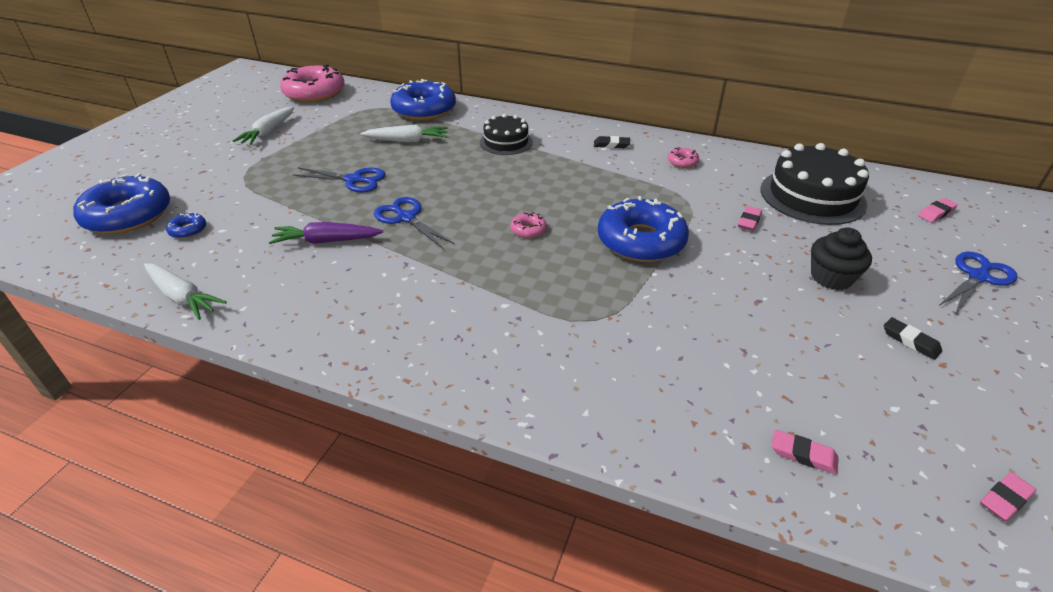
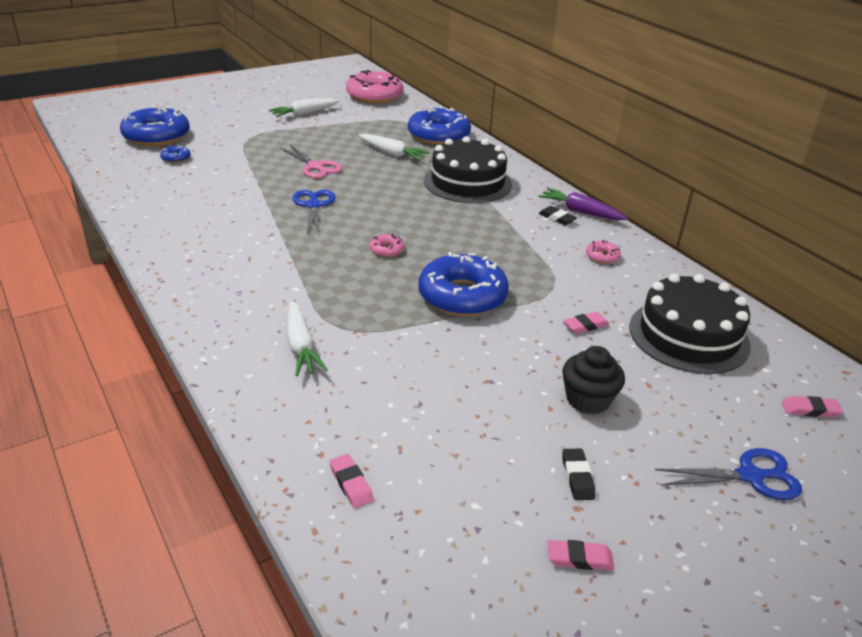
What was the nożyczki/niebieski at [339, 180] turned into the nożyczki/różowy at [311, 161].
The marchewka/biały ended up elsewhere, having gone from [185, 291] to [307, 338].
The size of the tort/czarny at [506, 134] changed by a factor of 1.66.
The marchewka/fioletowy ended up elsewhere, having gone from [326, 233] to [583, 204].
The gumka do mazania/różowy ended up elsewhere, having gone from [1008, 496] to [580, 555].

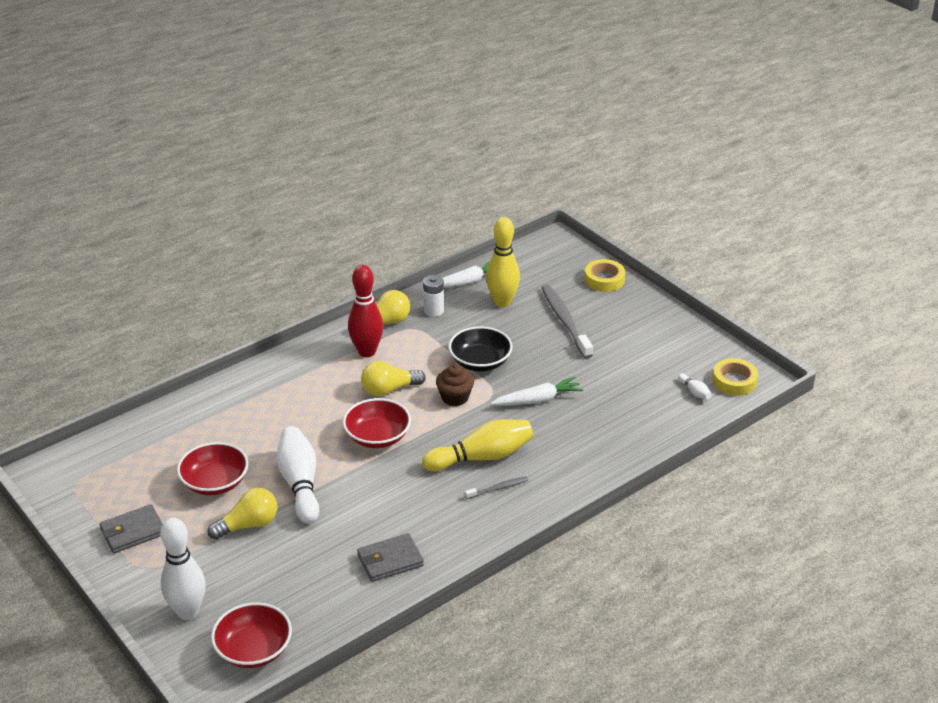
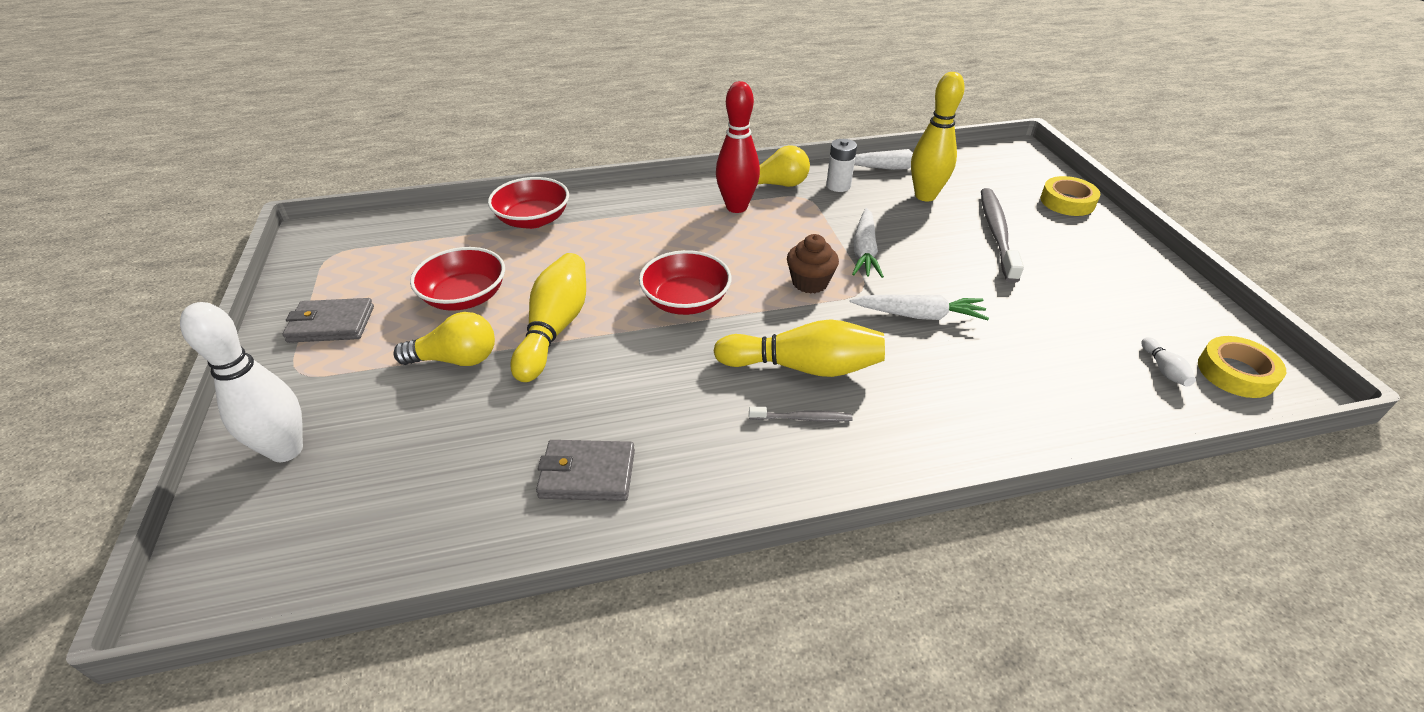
The miska/czerwony ended up elsewhere, having gone from [251, 635] to [528, 203].
What was the kręgiel/biały at [298, 475] turned into the kręgiel/żółty at [548, 317].
Where the miska/czarny stood at [481, 349], the marchewka/biały came to stand at [868, 243].
The second view lost the żarówka/żółty at [393, 378].

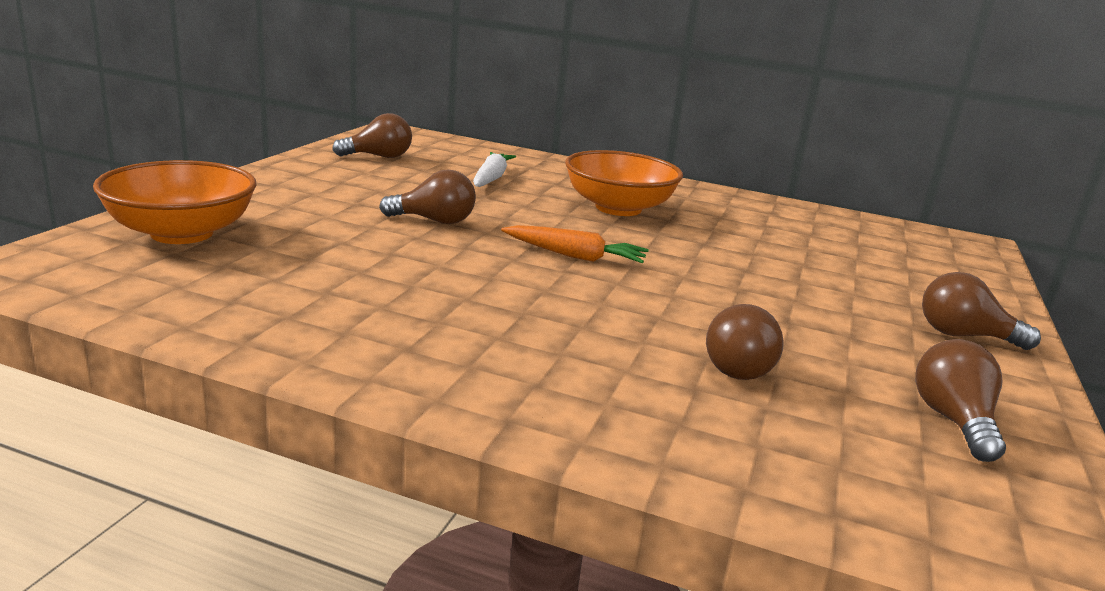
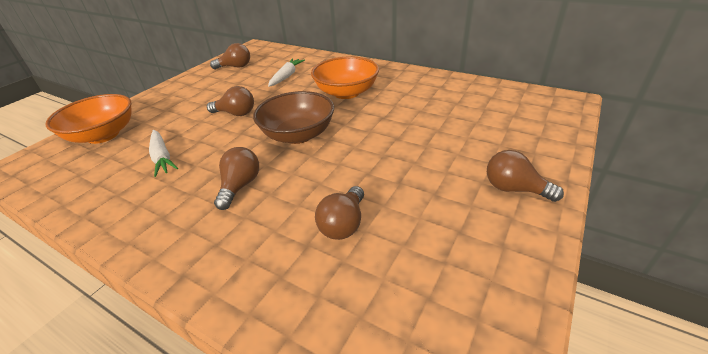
The second view gained the marchewka/biały at [163, 153].
The żarówka/brązowy ended up elsewhere, having gone from [960, 400] to [236, 178].
Where the marchewka/pomarańczowy stood at [575, 244], the miska/brązowy came to stand at [293, 117].

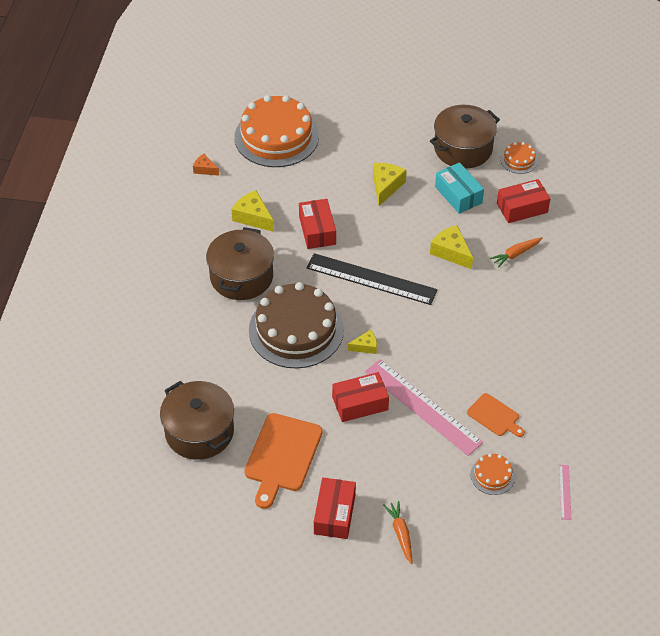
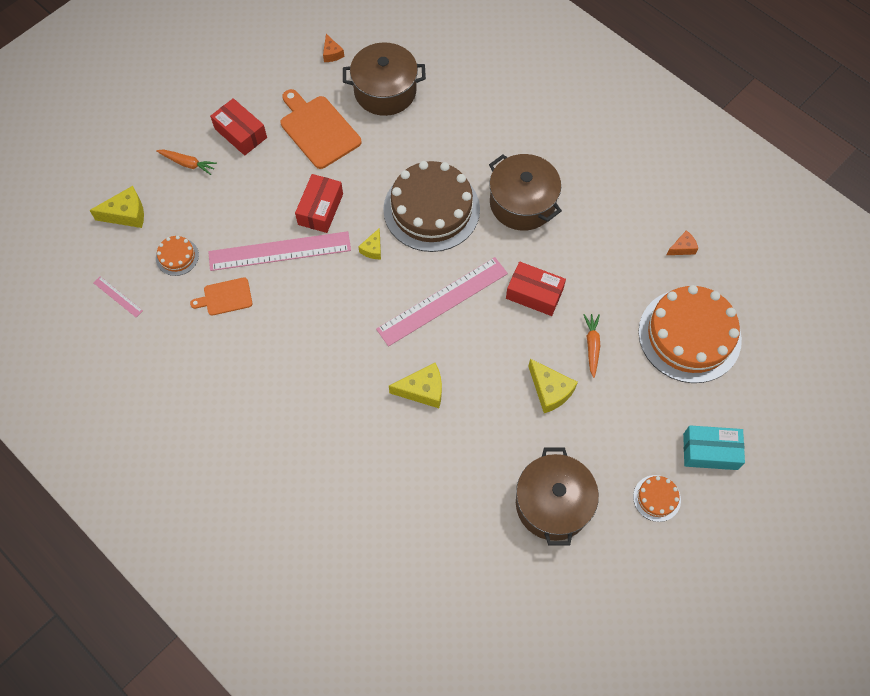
The ser/żółty ended up elsewhere, having gone from [252, 211] to [116, 207].
The second view gained the ser/pomarańczowy at [333, 48].
What was the linijka/czarny at [372, 279] turned into the linijka/różowy at [442, 301].
The marchewka/pomarańczowy ended up elsewhere, having gone from [516, 252] to [591, 346].
The tort/pomarańczowy ended up elsewhere, having gone from [519, 158] to [657, 498].
The pudełko/turkusowy ended up elsewhere, having gone from [459, 188] to [714, 448].
The second view lost the pudełko/czerwony at [523, 201].

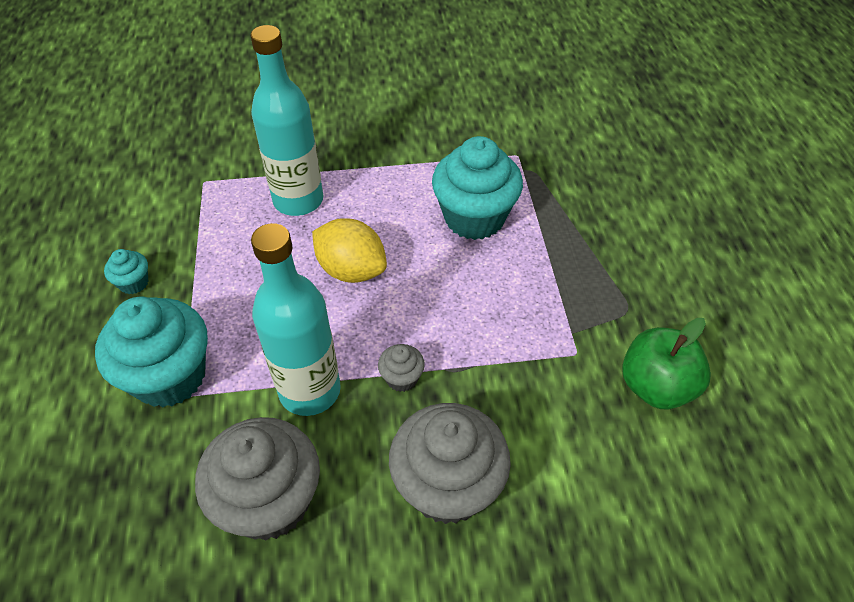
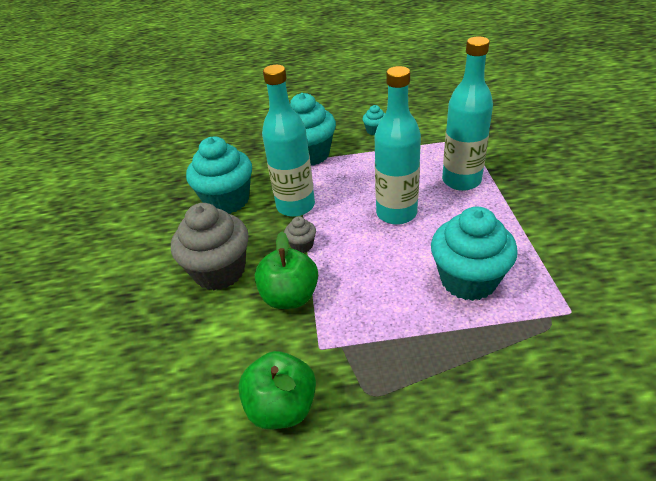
What was the muffinka/szary at [257, 478] turned into the muffinka/turkusowy at [219, 175].
The second view gained the jabłko/zielony at [286, 270].
Where the cytryna/żółty stood at [349, 250], the butelka/turkusowy came to stand at [397, 145].

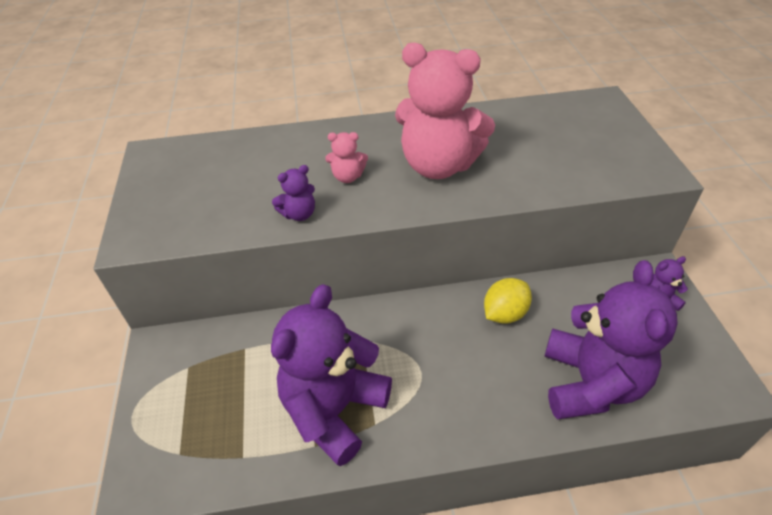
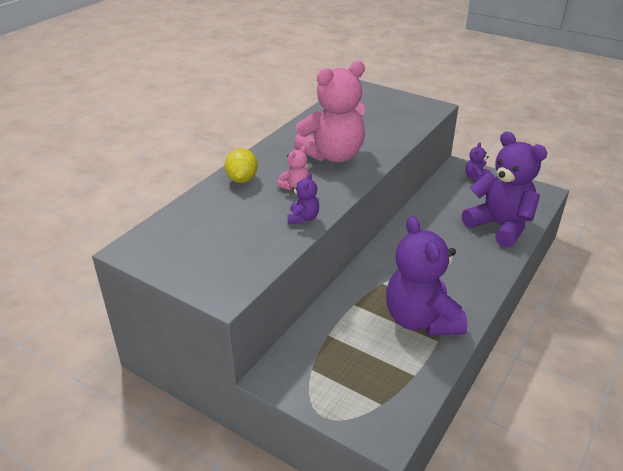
The cytryna/żółty ended up elsewhere, having gone from [508, 301] to [241, 165].

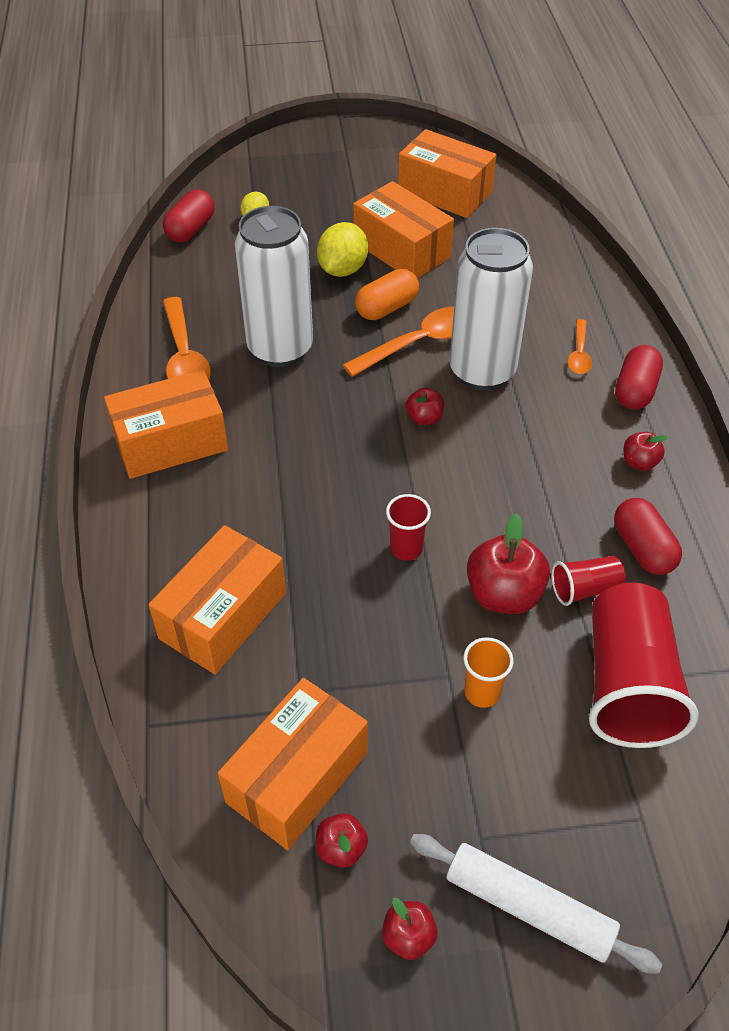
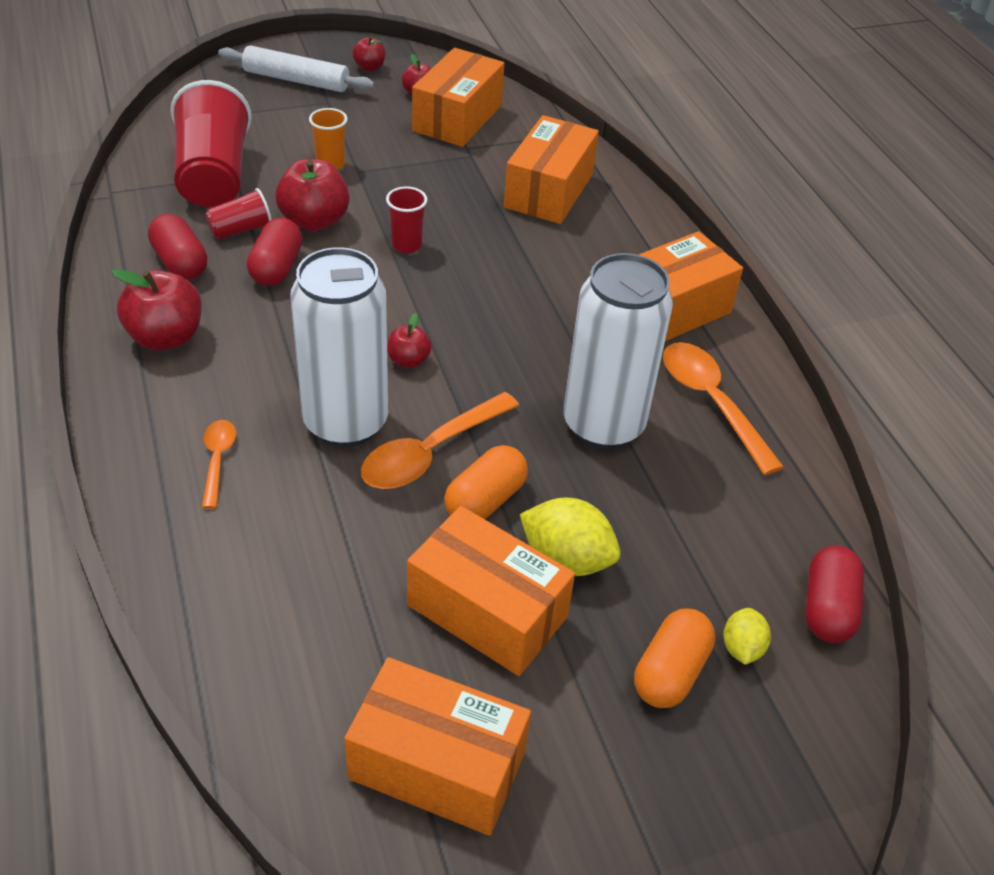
The size of the jabłko/czerwony at [646, 451] changed by a factor of 1.84.
The kapsułka/czerwony ended up elsewhere, having gone from [639, 377] to [274, 252].
The cytryna/żółty at [342, 249] ended up facing another way, 75 degrees counterclockwise from before.
The second view gained the kapsułka/pomarańczowy at [674, 658].

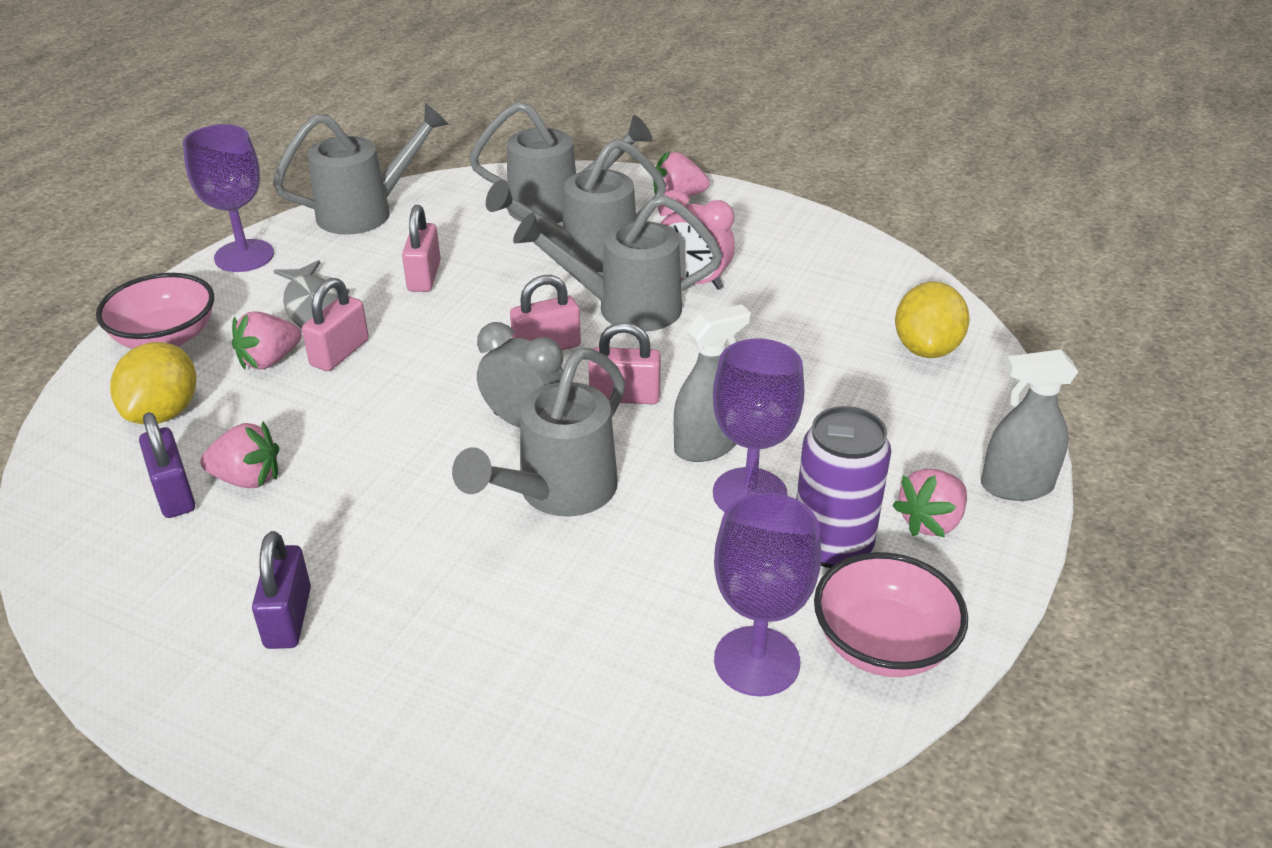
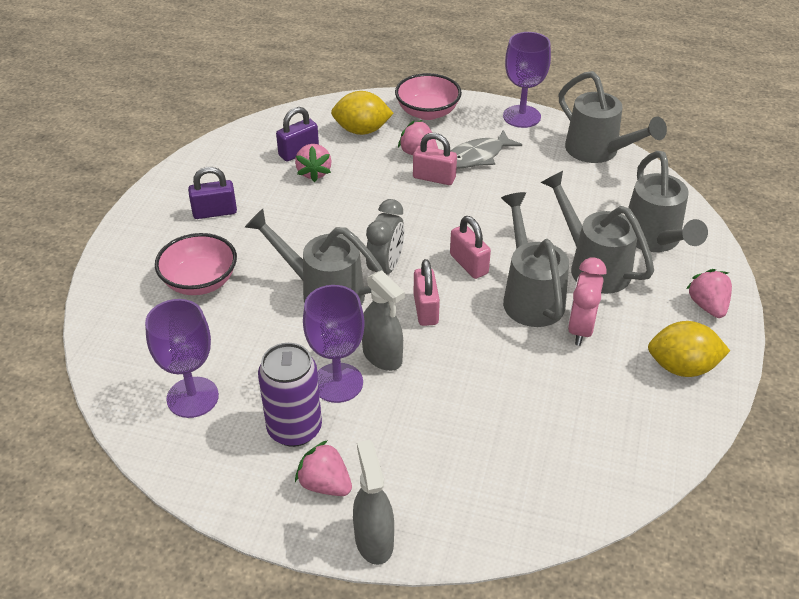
The miska/różowy ended up elsewhere, having gone from [891, 614] to [196, 264].
The cytryna/żółty ended up elsewhere, having gone from [932, 320] to [689, 349].
The second view lost the kłódka/różowy at [421, 248].

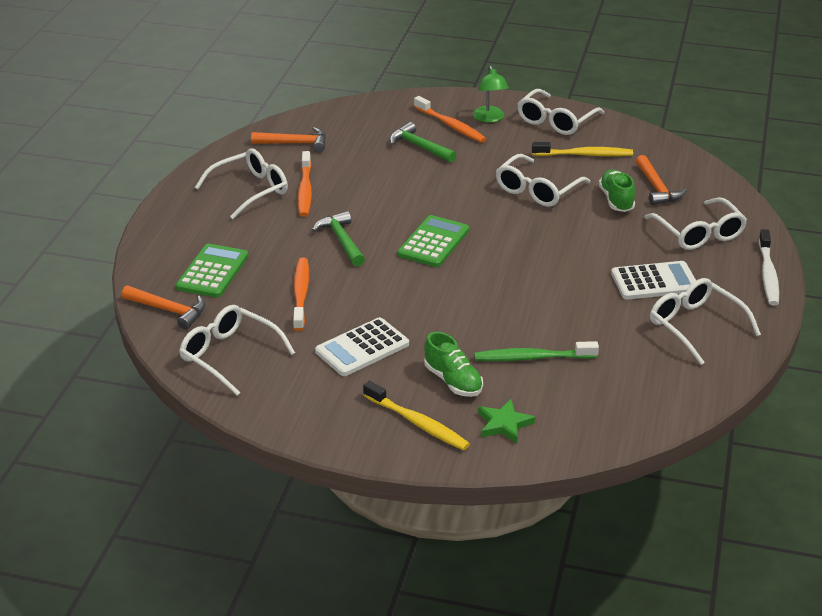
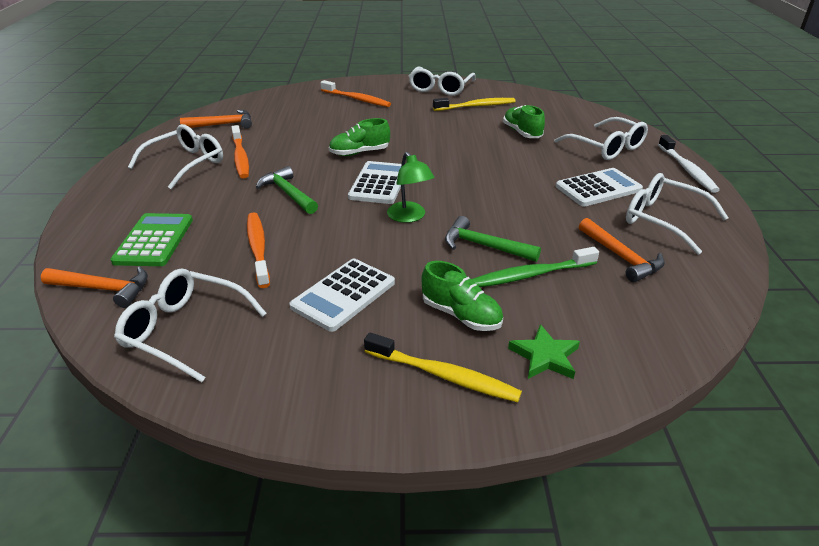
The second view gained the but/zielony at [359, 137].
What was the kalkulator/zielony at [433, 241] turned into the kalkulator/biały at [375, 182].
The lampka/zielony ended up elsewhere, having gone from [491, 94] to [410, 187].
The młotek/zielony ended up elsewhere, having gone from [423, 142] to [493, 239].
The młotek/pomarańczowy ended up elsewhere, having gone from [661, 180] to [622, 250].
The second view lost the okulary/biały at [543, 180].

